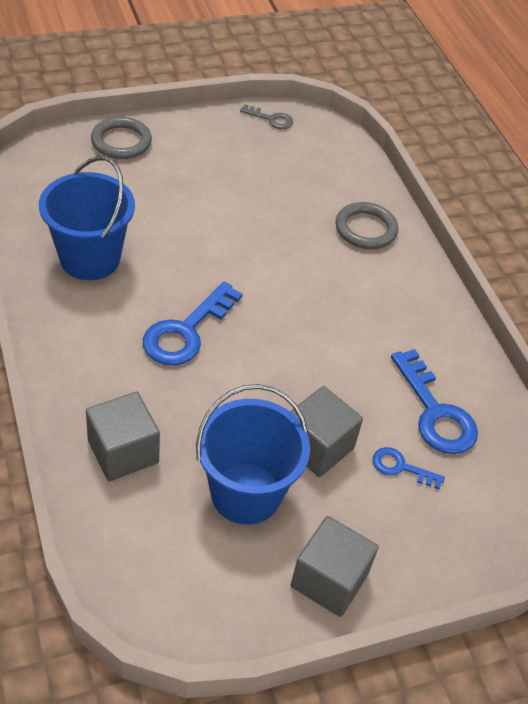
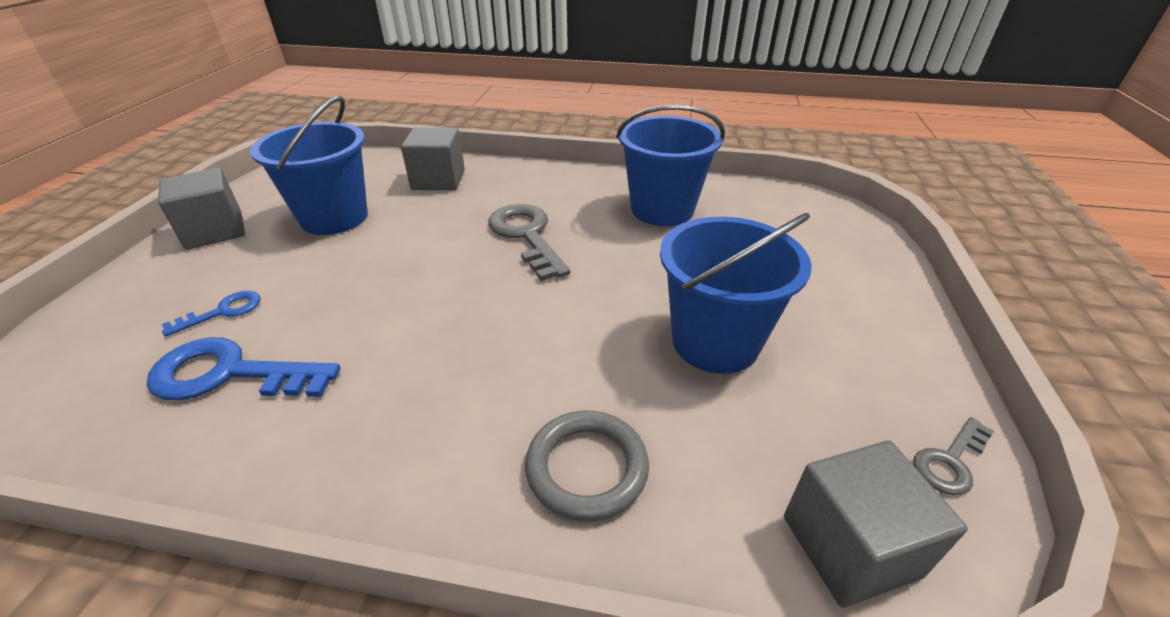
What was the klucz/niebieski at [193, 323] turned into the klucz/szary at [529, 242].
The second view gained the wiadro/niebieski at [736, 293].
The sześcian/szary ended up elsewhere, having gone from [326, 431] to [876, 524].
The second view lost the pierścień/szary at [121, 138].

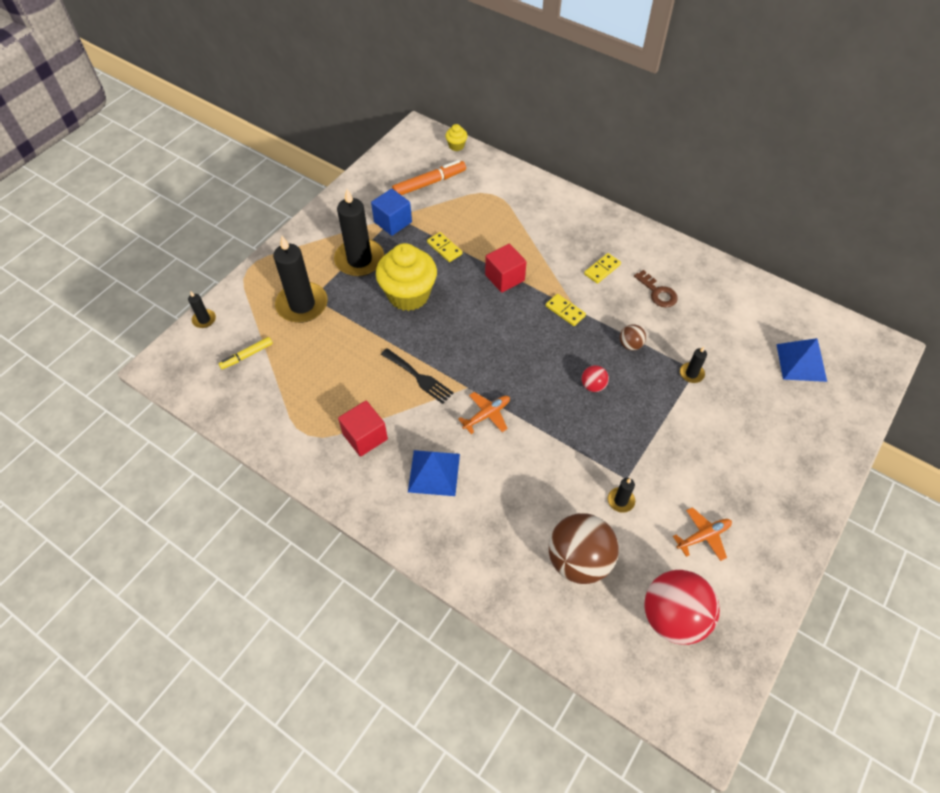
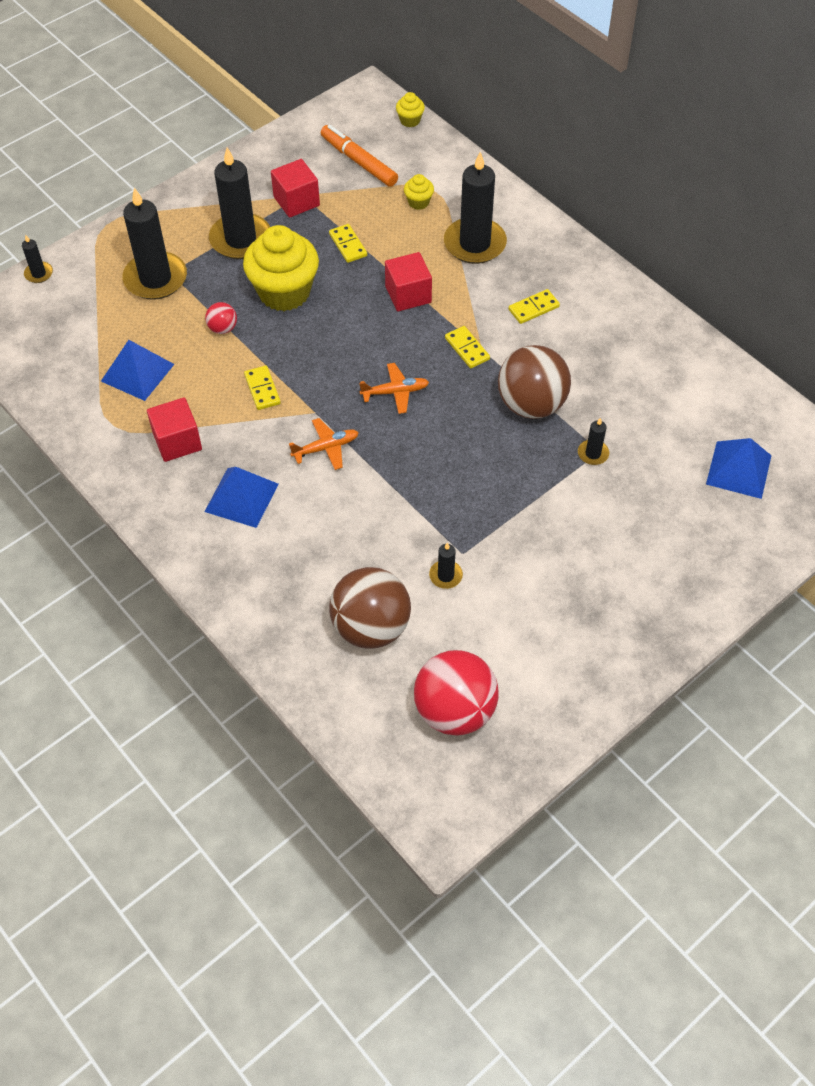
The second view gained the piramida/niebieski at [137, 370].
The piłka/czerwony ended up elsewhere, having gone from [595, 378] to [221, 318].
Where the widelec/czarny stood at [417, 376], the kostka domina/żółty came to stand at [262, 388].
What was the sześcian/niebieski at [391, 212] turned into the sześcian/czerwony at [295, 188].
The flamaster/pomarańczowy at [429, 177] ended up facing another way, 120 degrees counterclockwise from before.
The samolot/pomarańczowy ended up elsewhere, having gone from [702, 534] to [394, 388].
The second view gained the muffinka/żółty at [419, 192].
The second view gained the świeca/czarny at [475, 208].
The size of the piłka/brązowy at [633, 337] changed by a factor of 2.20.
The second view lost the flamaster/żółty at [246, 353].
The second view lost the klucz/brązowy at [656, 288].

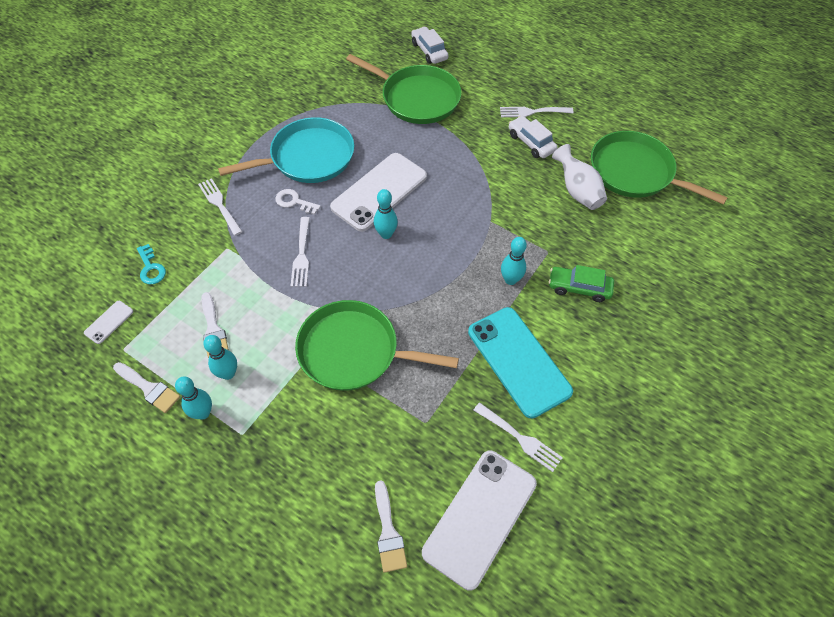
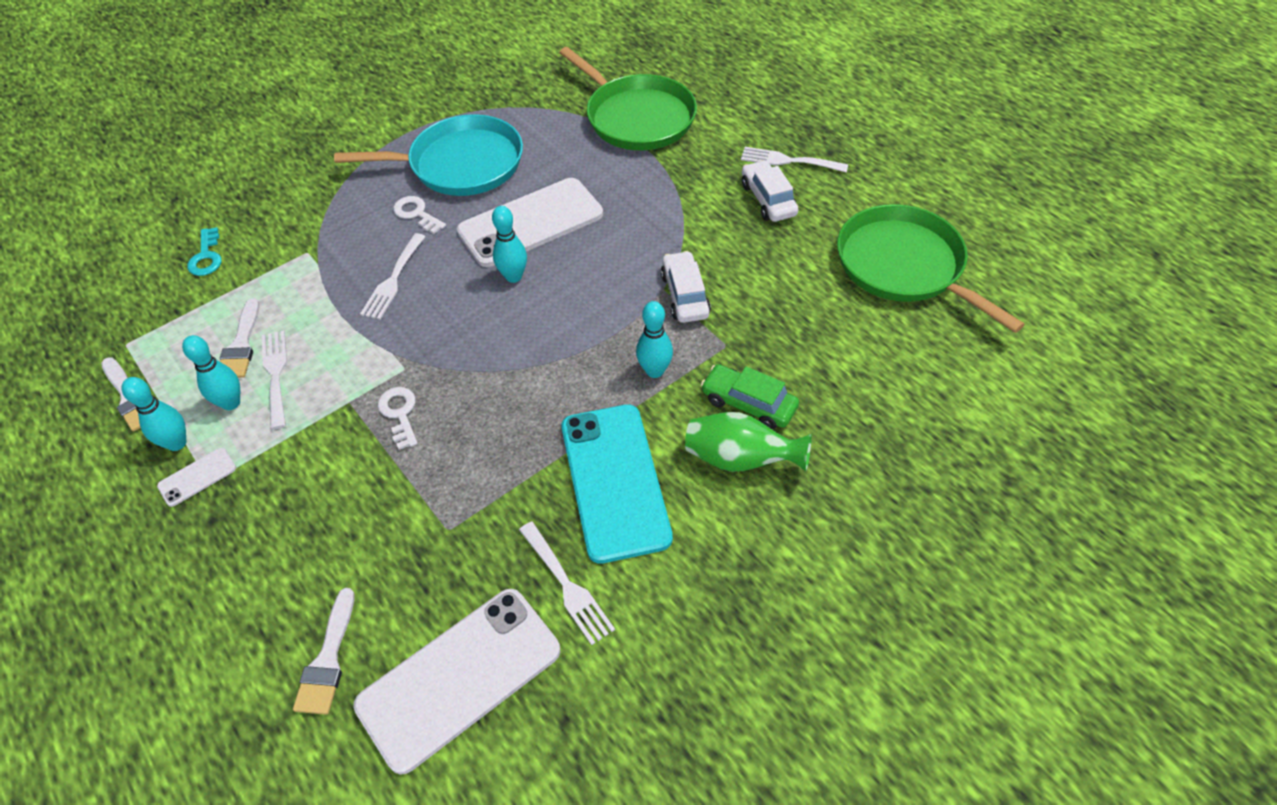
The telefon/biały ended up elsewhere, having gone from [108, 322] to [196, 477].
The widelec/biały ended up elsewhere, having gone from [220, 207] to [274, 380].
Where the patelnia/zielony stood at [377, 345], the klucz/biały came to stand at [398, 418].
The samochód/biały ended up elsewhere, having gone from [429, 45] to [686, 287].
The second view gained the wazon/zielony at [748, 442].
The second view lost the wazon/biały at [579, 177].

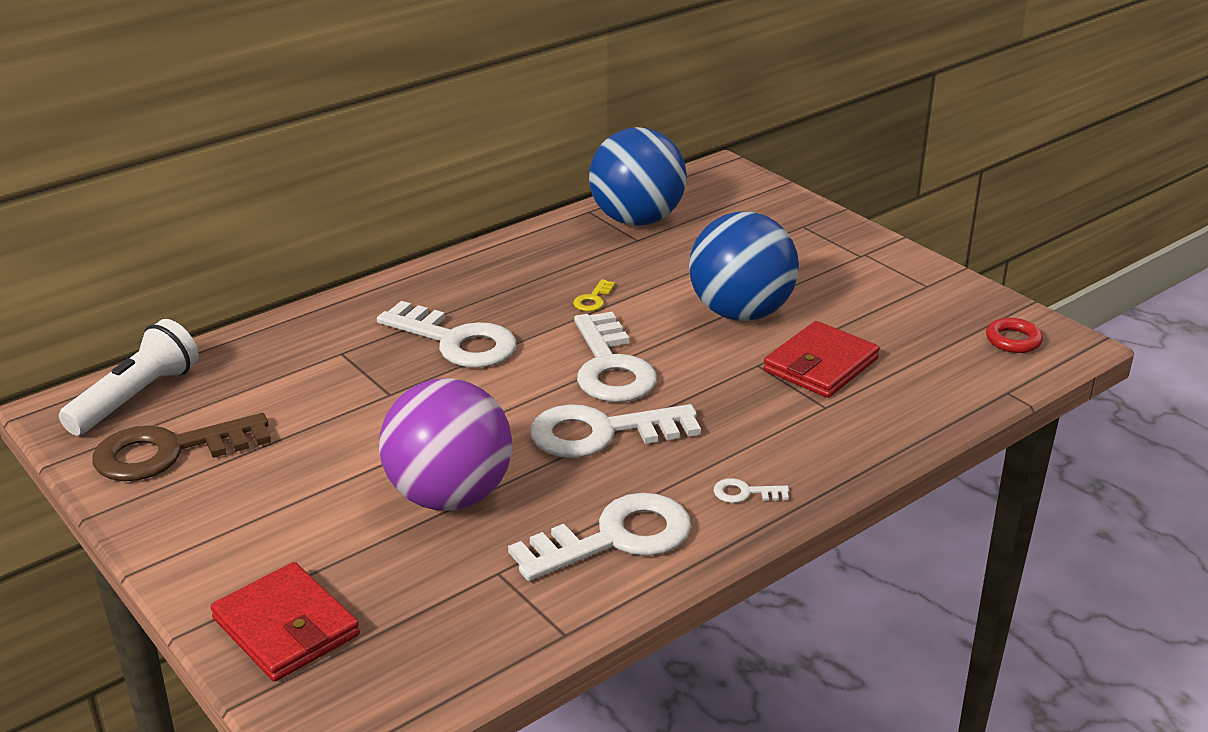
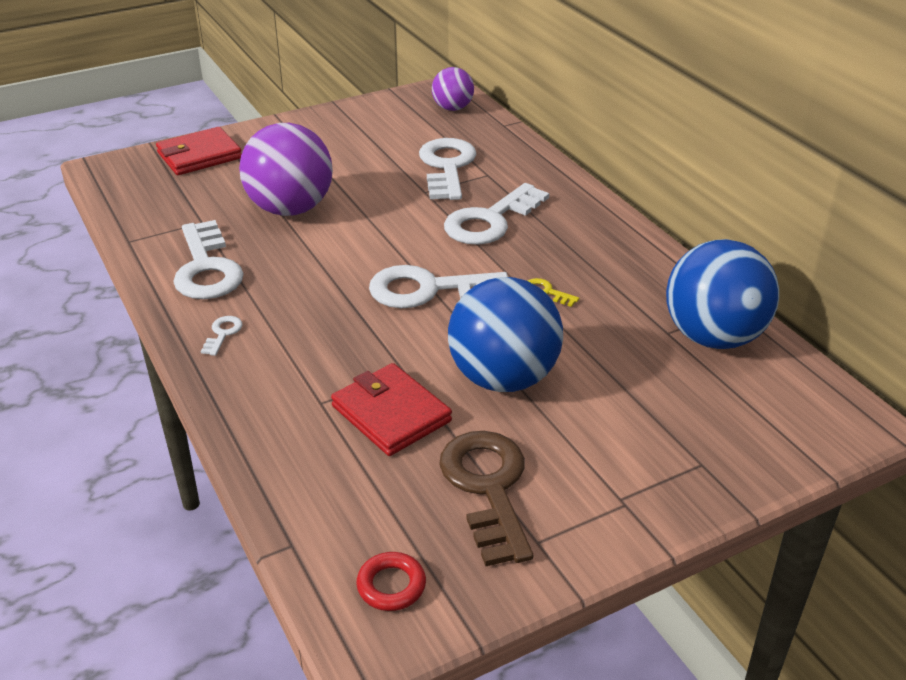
The klucz/biały ended up elsewhere, having gone from [615, 431] to [447, 169].
Where the latarka/biały stood at [129, 377], the piłka/fioletowy came to stand at [453, 89].
The klucz/brązowy ended up elsewhere, having gone from [181, 447] to [486, 498].

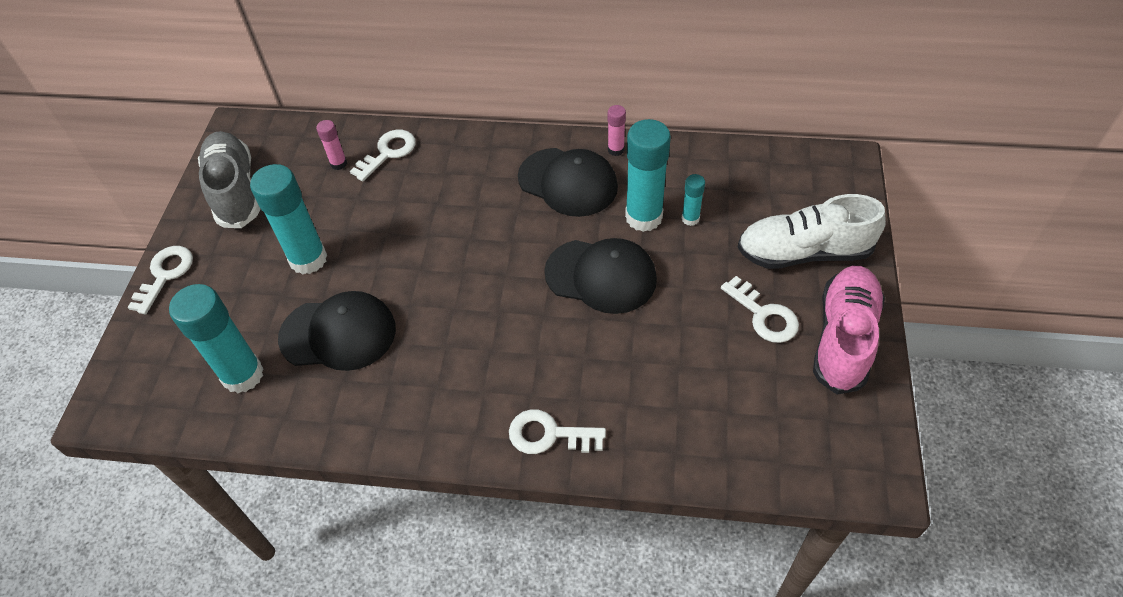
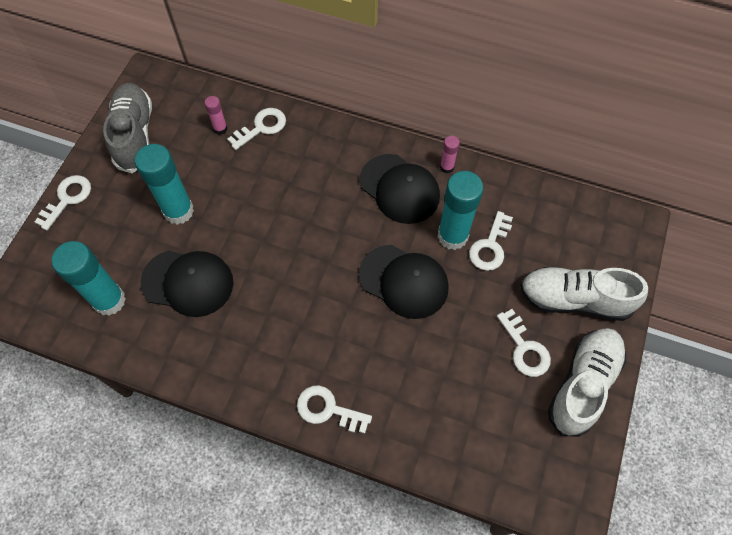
Where the klej w sztyfcie/turkusowy stood at [693, 200], the klucz/biały came to stand at [491, 241].
What was the but/różowy at [849, 330] turned into the but/biały at [587, 382].

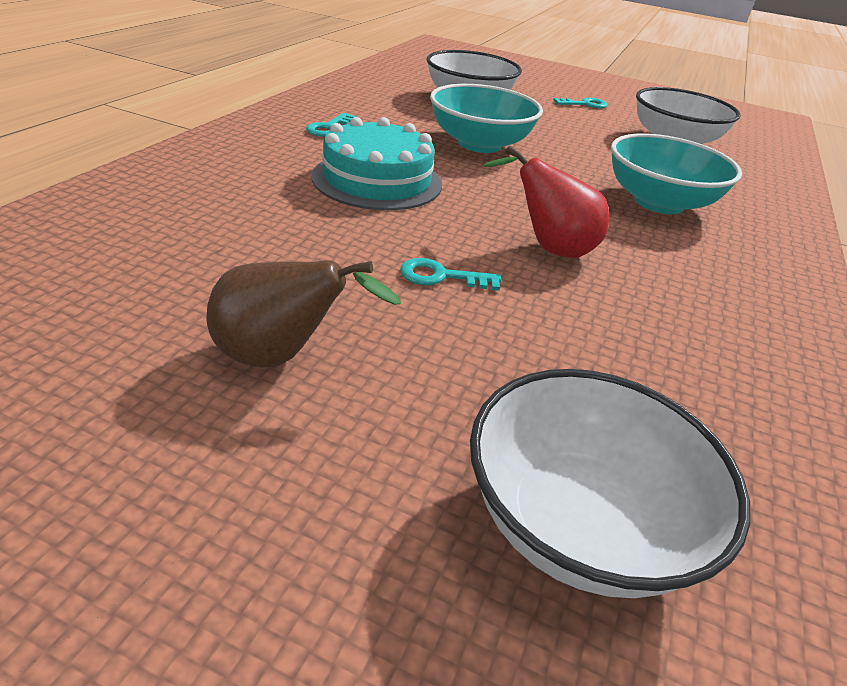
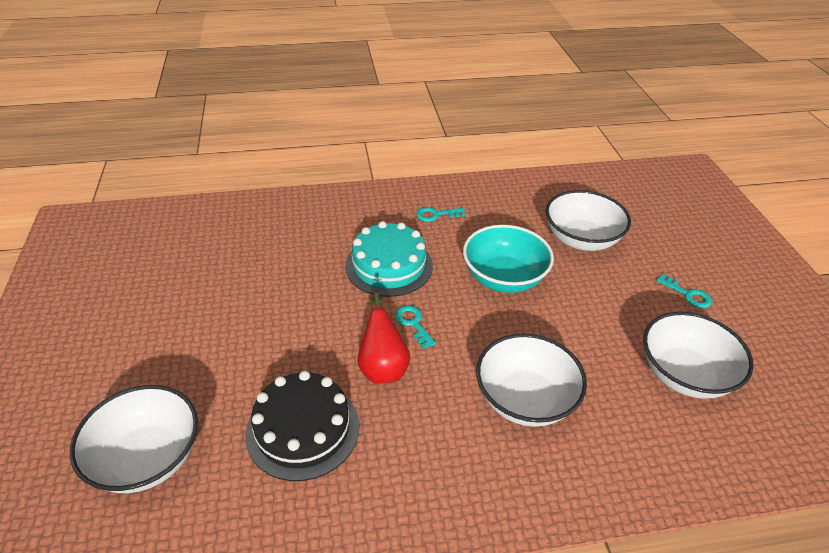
The second view gained the tort/czarny at [302, 426].
The klucz/turkusowy ended up elsewhere, having gone from [450, 274] to [415, 327].
What was the miska/turkusowy at [676, 173] turned into the miska/biały at [531, 380].
The second view lost the gruszka/brązowy at [303, 314].

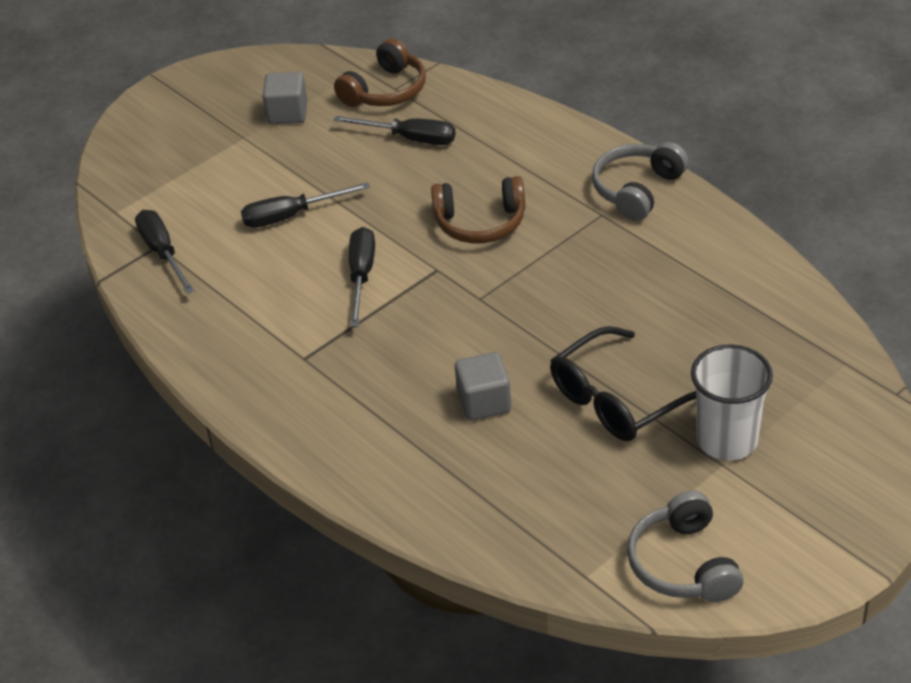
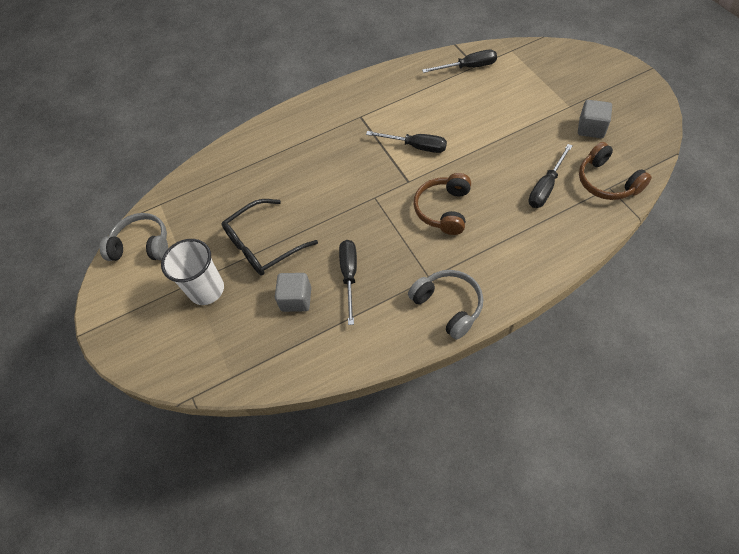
The okulary/czarny at [623, 383] ended up facing another way, 105 degrees counterclockwise from before.
The sześcian/szary ended up elsewhere, having gone from [483, 386] to [293, 292].
The śrubokręt/czarny ended up elsewhere, having gone from [305, 205] to [348, 282].

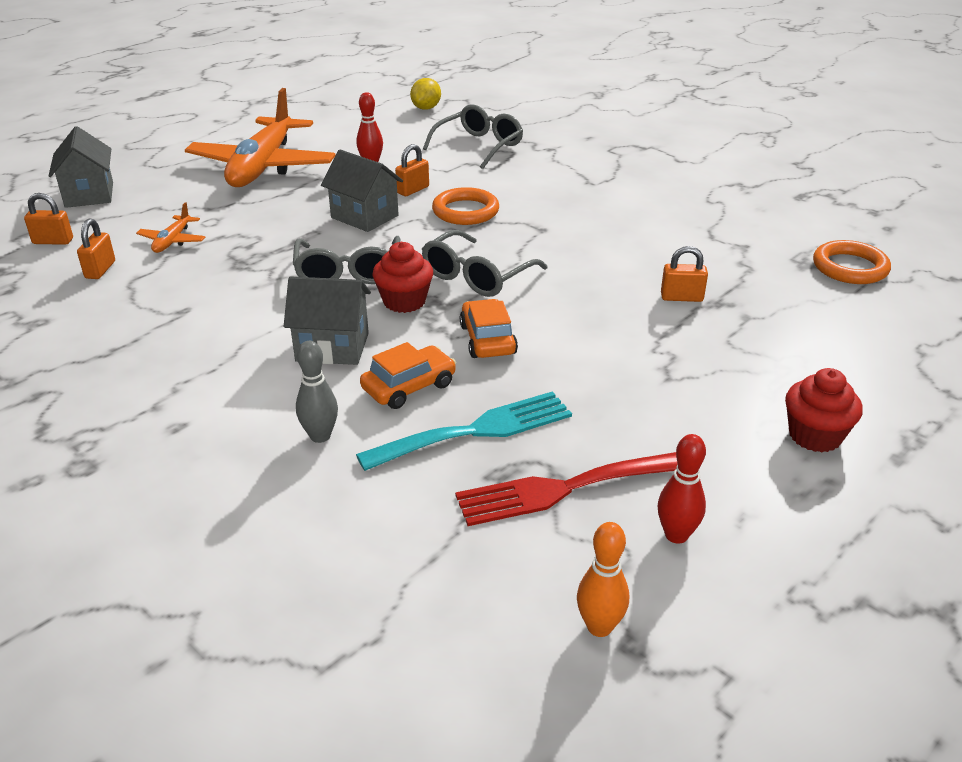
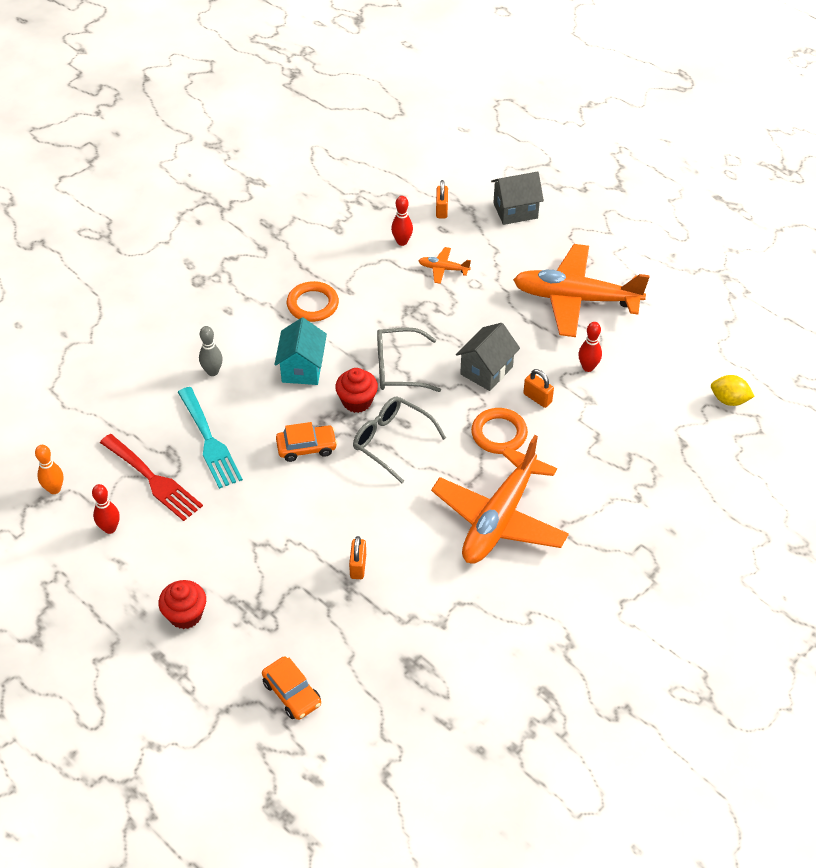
The widelec/czerwony at [566, 489] ended up facing another way, 150 degrees clockwise from before.
The samochód/pomarańczowy ended up elsewhere, having gone from [408, 375] to [291, 688].
What was the domek/szary at [327, 320] turned into the domek/turkusowy at [300, 351].
The pierścień/pomarańczowy ended up elsewhere, having gone from [852, 262] to [313, 301].
Where the kłódka/pomarańczowy stood at [96, 249], the kręgiel/czerwony came to stand at [402, 221].
The second view gained the samolot/pomarańczowy at [500, 499].
The second view lost the okulary/szary at [473, 136].

